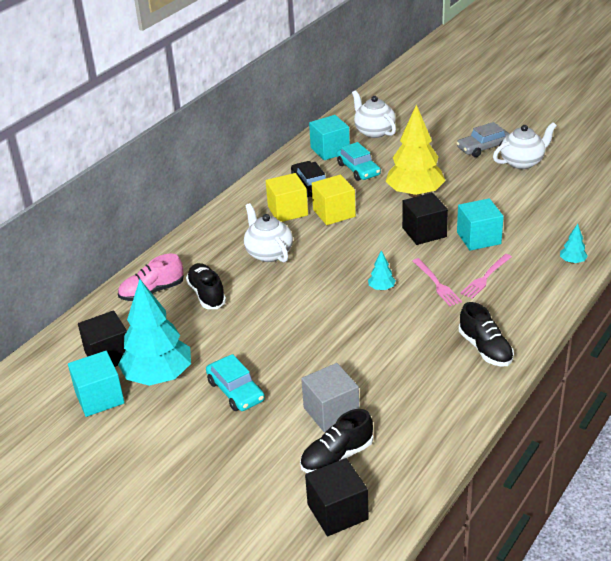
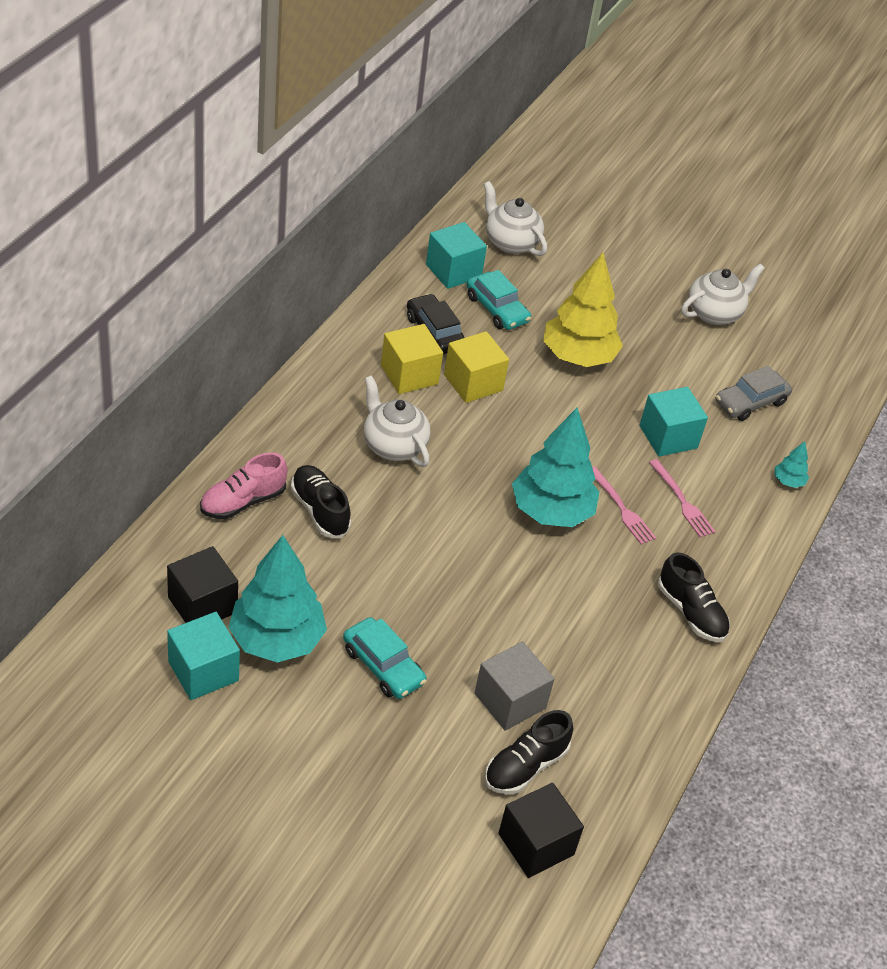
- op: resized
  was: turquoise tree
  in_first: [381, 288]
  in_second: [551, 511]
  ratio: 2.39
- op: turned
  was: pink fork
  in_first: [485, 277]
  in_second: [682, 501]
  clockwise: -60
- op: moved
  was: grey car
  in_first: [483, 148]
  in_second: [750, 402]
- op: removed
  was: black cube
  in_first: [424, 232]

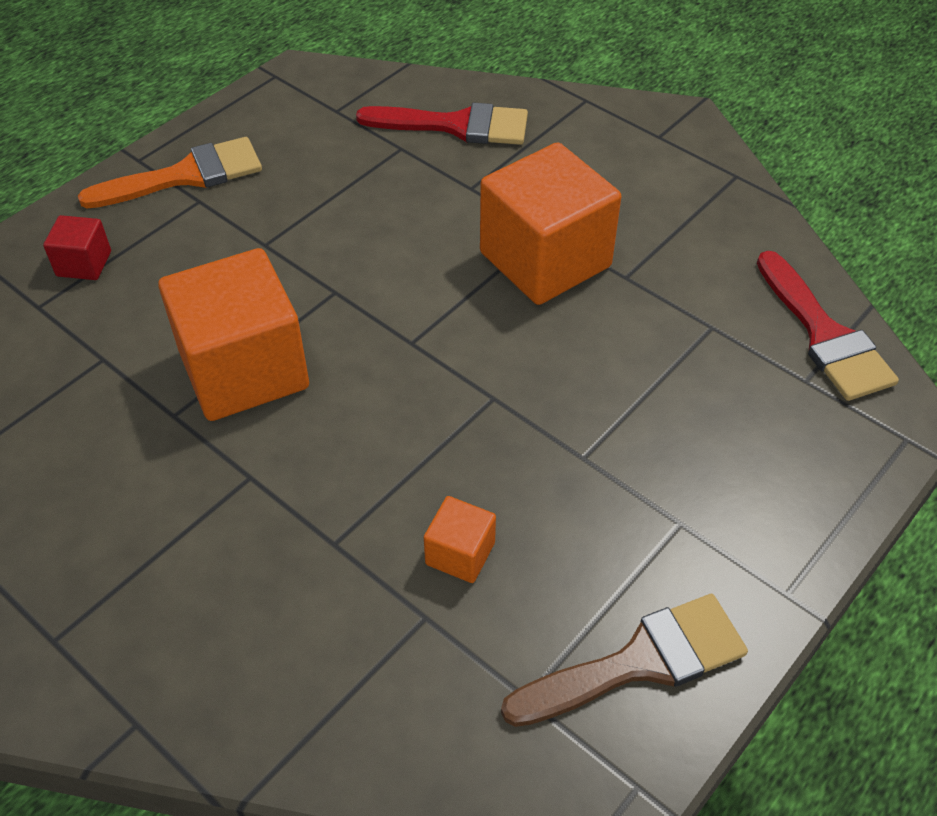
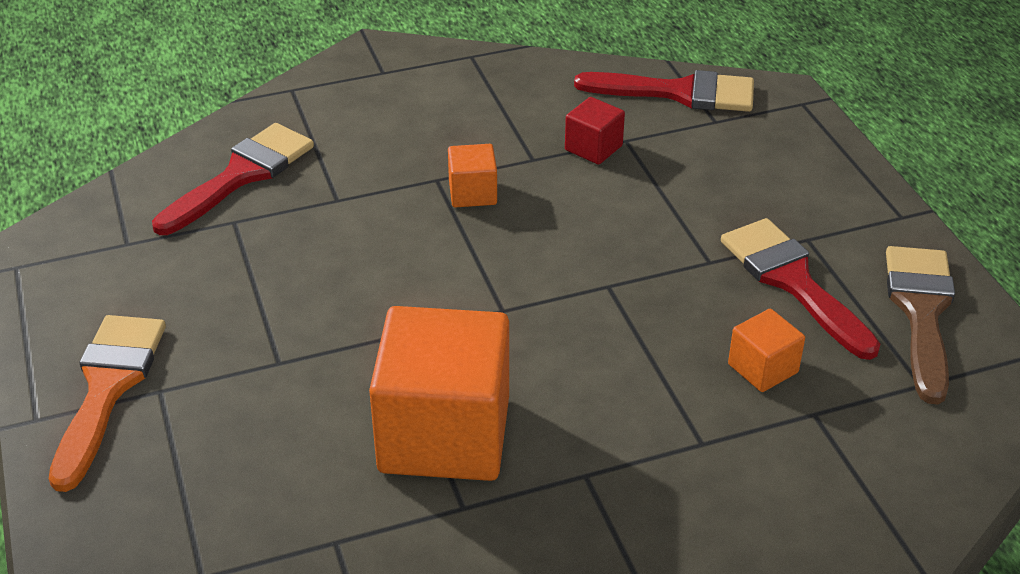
- op: resized
  was: orange cube
  in_first: [545, 260]
  in_second: [472, 193]
  ratio: 0.45
- op: moved
  was: red cube
  in_first: [84, 264]
  in_second: [593, 148]
- op: added
  now: red brush
  in_second: [792, 281]

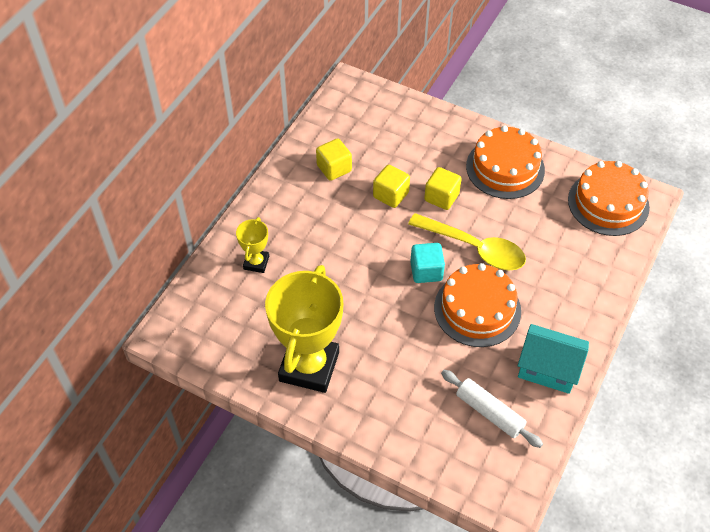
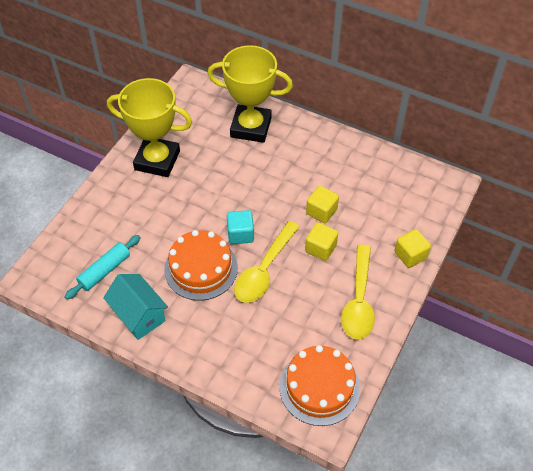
- op: recoloured
  was: white rolling pin
  now: turquoise rolling pin
  in_first: [489, 412]
  in_second: [104, 271]
- op: turned
  was: turquoise house
  in_first: [548, 369]
  in_second: [139, 315]
  clockwise: -60
- op: resized
  was: yellow trophy
  in_first: [256, 263]
  in_second: [251, 127]
  ratio: 2.13
- op: replaced
  was: orange cake
  now: yellow spoon
  in_first: [505, 168]
  in_second: [359, 301]
- op: moved
  was: yellow cube
  in_first: [334, 168]
  in_second: [410, 255]

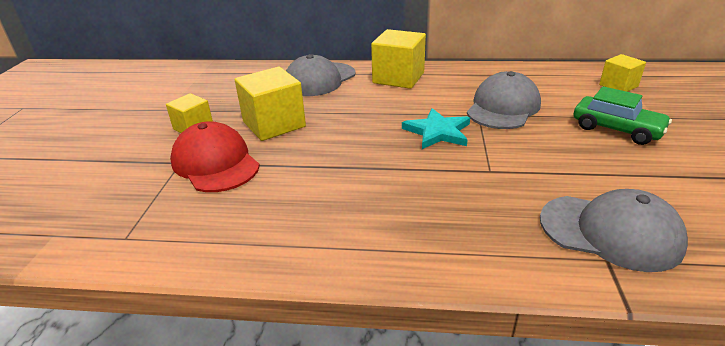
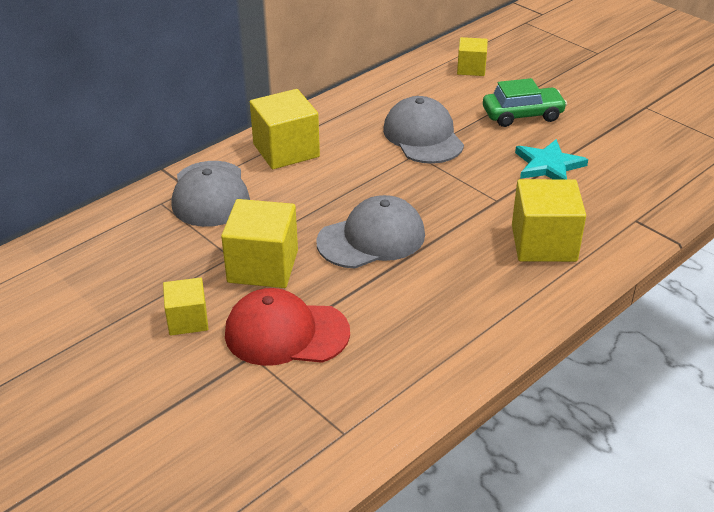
- op: moved
  was: grey cap
  in_first: [610, 232]
  in_second: [371, 238]
- op: added
  now: yellow cube
  in_second: [543, 243]
- op: moved
  was: turquoise star
  in_first: [438, 132]
  in_second: [548, 165]

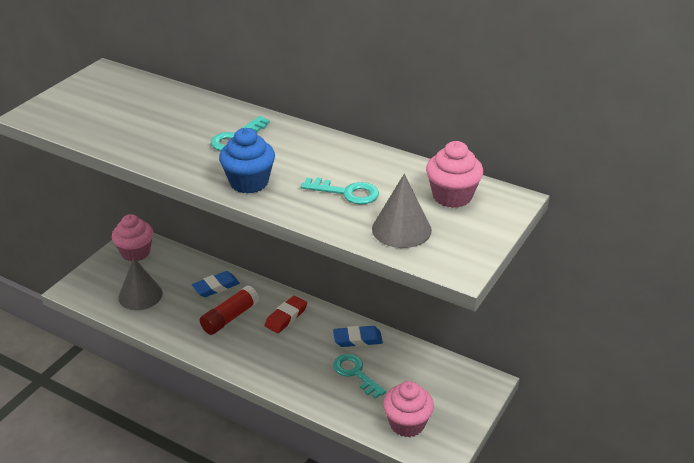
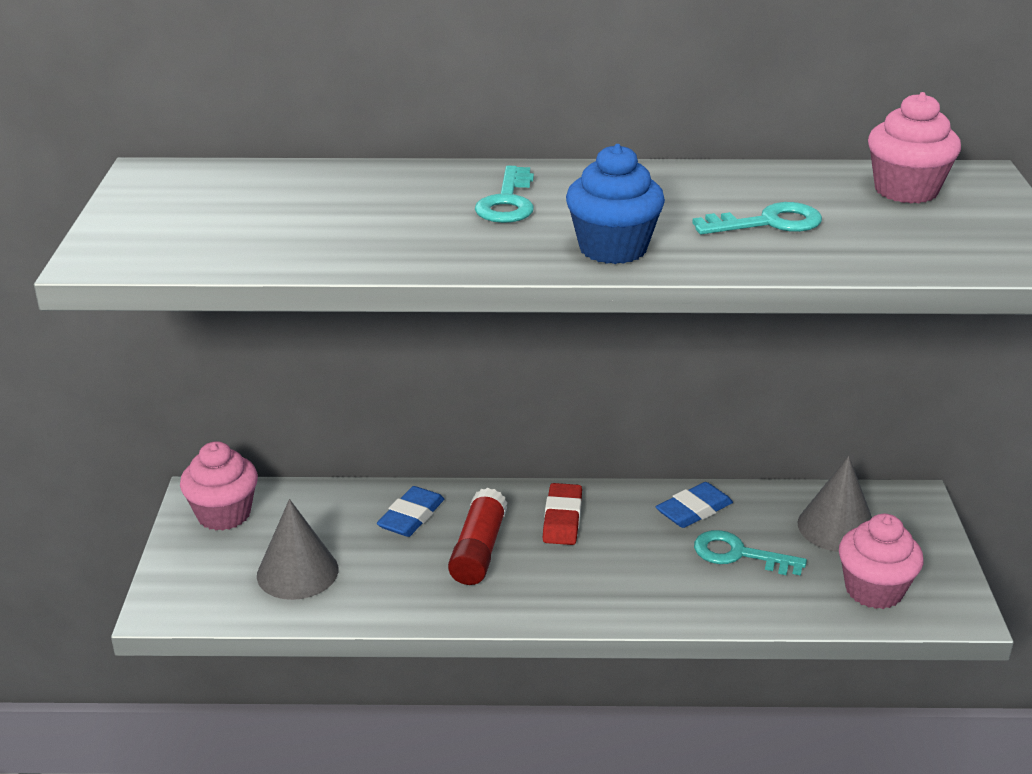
- op: moved
  was: grey cone
  in_first: [401, 229]
  in_second: [836, 527]

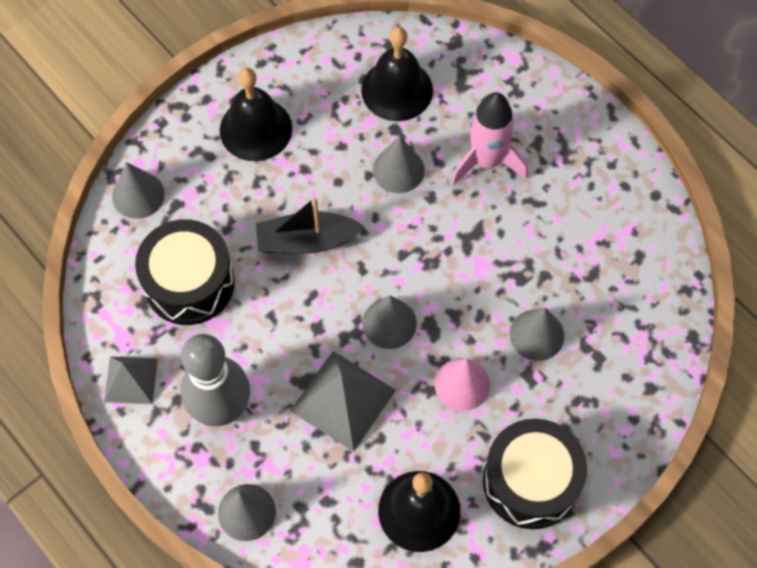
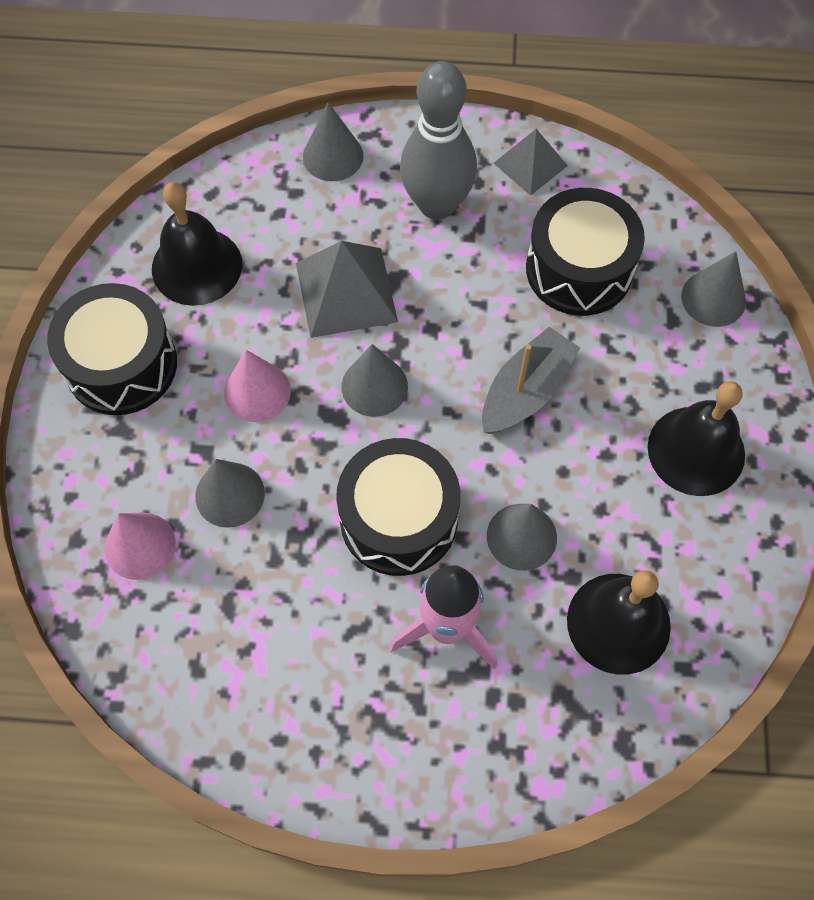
- op: added
  now: pink cone
  in_second: [140, 545]
- op: added
  now: black drum
  in_second: [398, 519]
- op: recoloured
  was: black boat
  now: grey boat
  in_first: [307, 241]
  in_second: [526, 391]

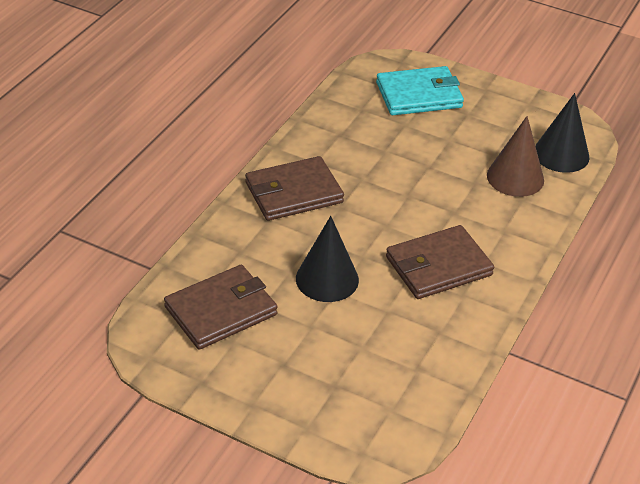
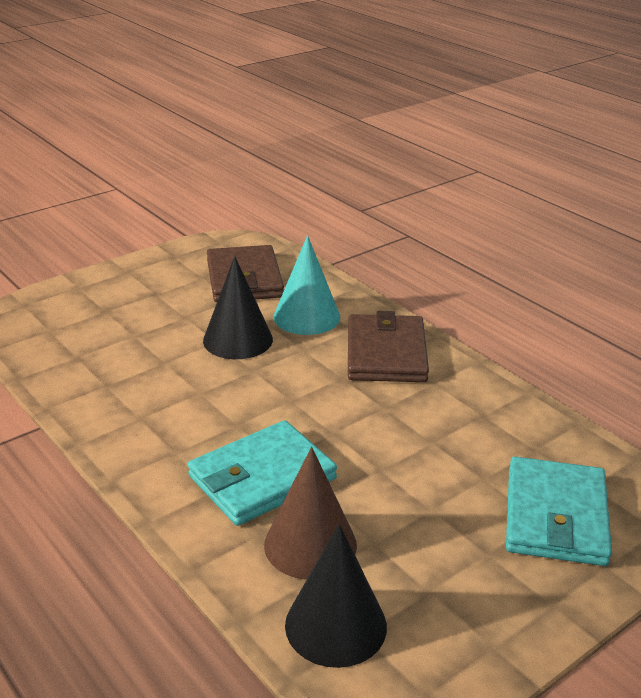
- op: added
  now: turquoise wallet
  in_second: [262, 477]
- op: added
  now: turquoise cone
  in_second: [307, 317]
- op: removed
  was: brown wallet
  in_first: [438, 266]

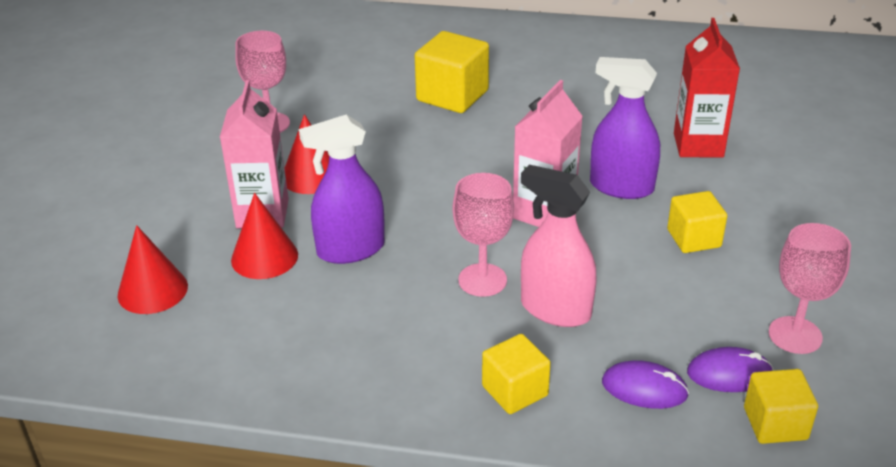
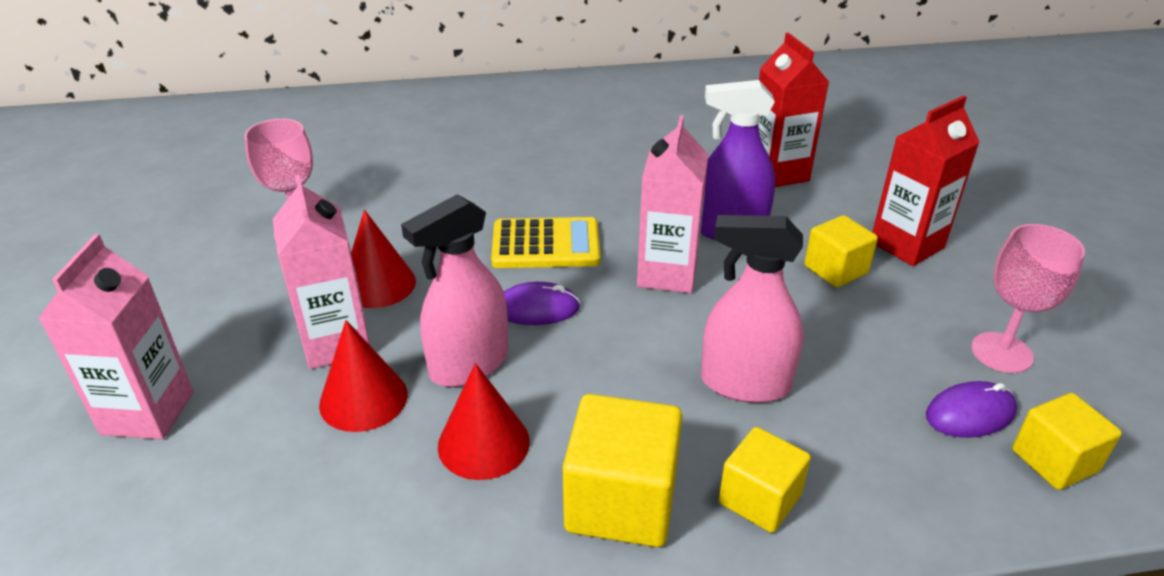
- op: added
  now: pink carton
  in_second: [148, 413]
- op: recoloured
  was: purple spray bottle
  now: pink spray bottle
  in_first: [350, 250]
  in_second: [469, 365]
- op: moved
  was: red cone
  in_first: [152, 290]
  in_second: [483, 443]
- op: added
  now: yellow calculator
  in_second: [546, 244]
- op: moved
  was: purple mouse
  in_first: [644, 388]
  in_second: [537, 308]
- op: moved
  was: yellow cube
  in_first: [452, 96]
  in_second: [621, 501]
- op: added
  now: red carton
  in_second: [907, 245]
- op: removed
  was: pink goblet
  in_first: [482, 280]

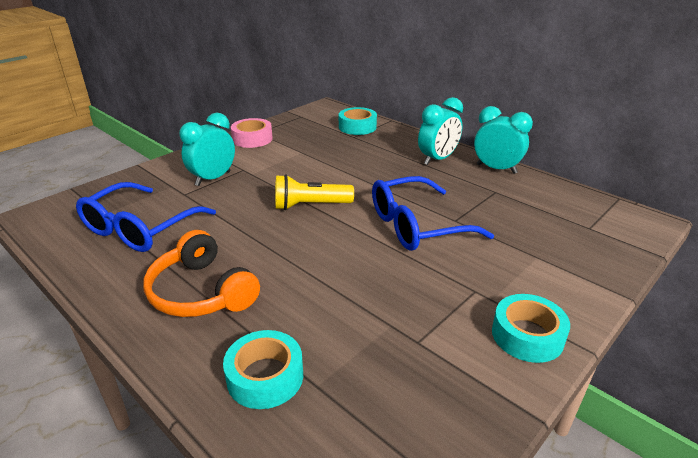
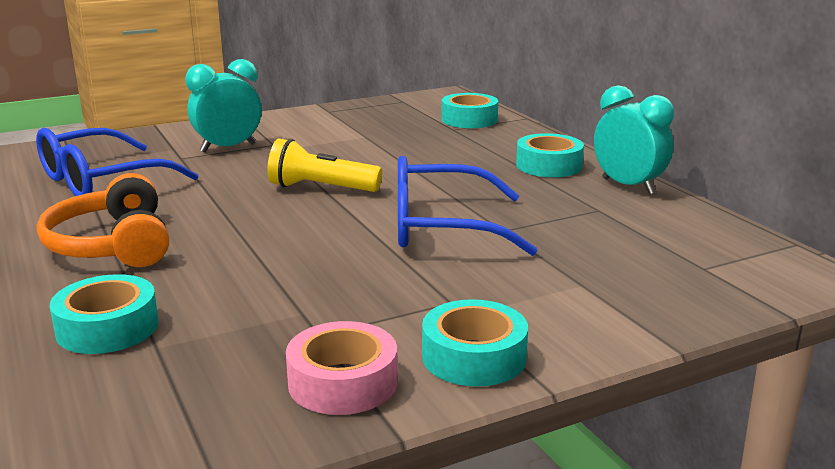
- op: moved
  was: pink tape
  in_first: [252, 139]
  in_second: [343, 382]
- op: replaced
  was: turquoise clock
  now: turquoise tape
  in_first: [437, 159]
  in_second: [548, 165]

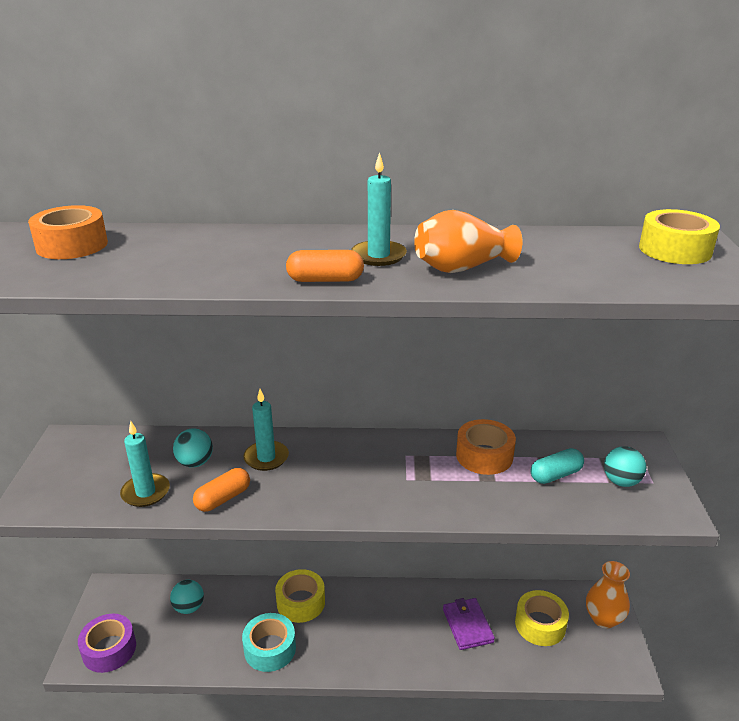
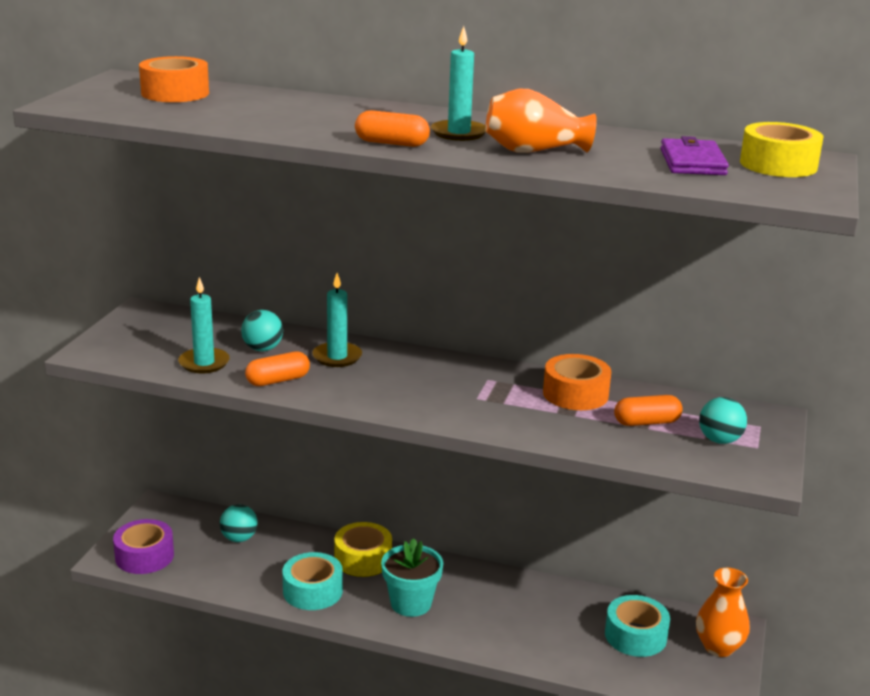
- op: added
  now: turquoise flower pot
  in_second: [411, 603]
- op: recoloured
  was: yellow tape
  now: turquoise tape
  in_first: [540, 624]
  in_second: [635, 636]
- op: recoloured
  was: turquoise capsule
  now: orange capsule
  in_first: [555, 475]
  in_second: [646, 422]
- op: moved
  was: purple wallet
  in_first: [467, 625]
  in_second: [692, 162]

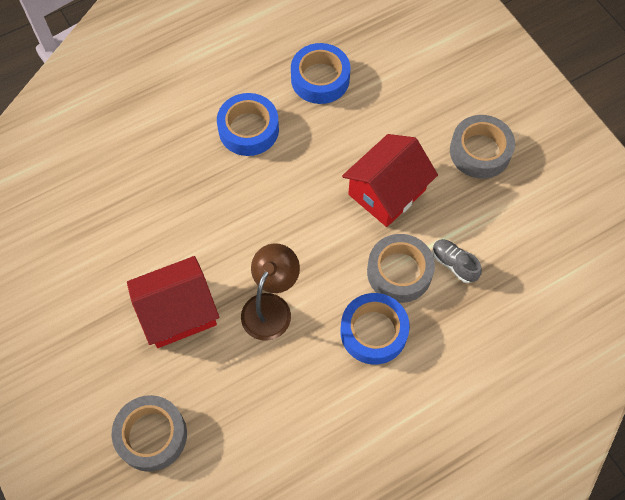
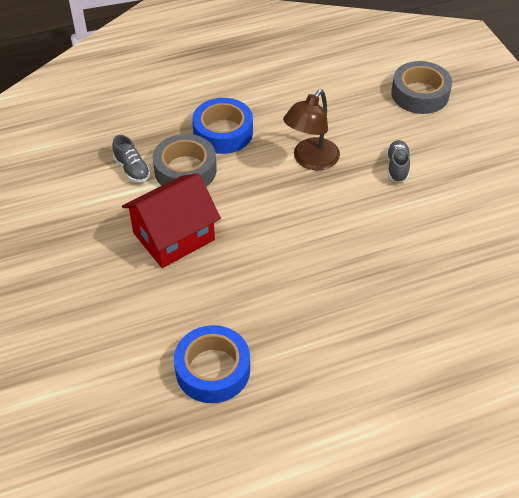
- op: replaced
  was: red house
  now: grey shoe
  in_first: [178, 312]
  in_second: [397, 167]
- op: removed
  was: blue tape
  in_first: [248, 129]
- op: removed
  was: grey tape
  in_first: [480, 151]

